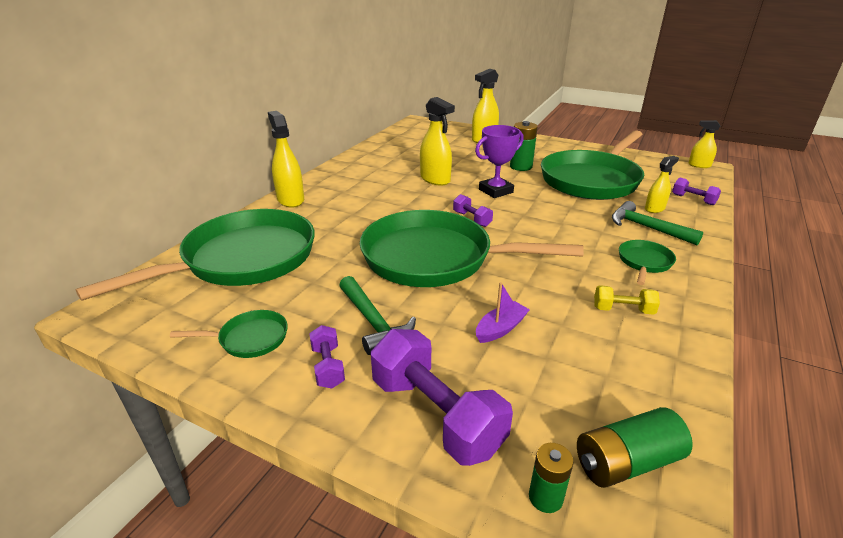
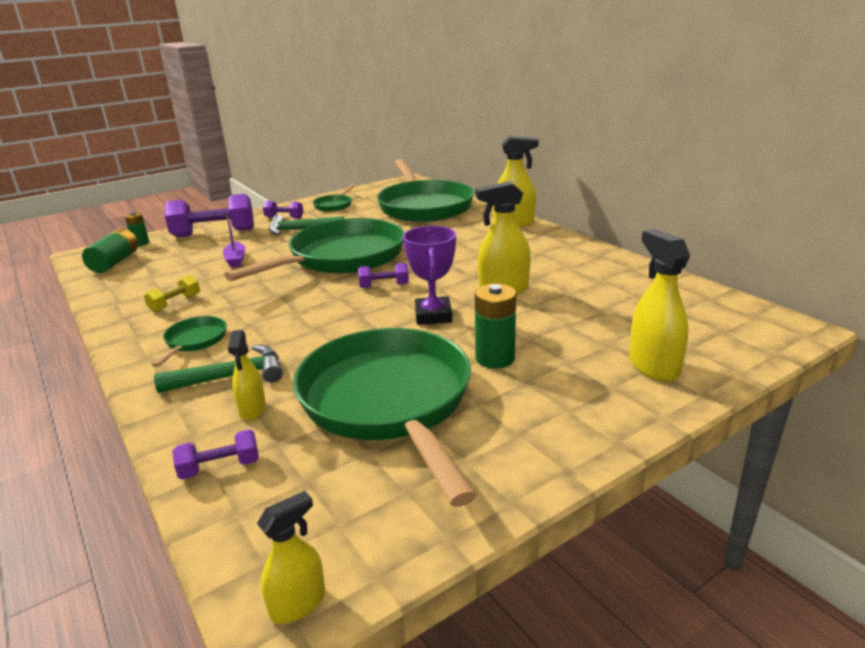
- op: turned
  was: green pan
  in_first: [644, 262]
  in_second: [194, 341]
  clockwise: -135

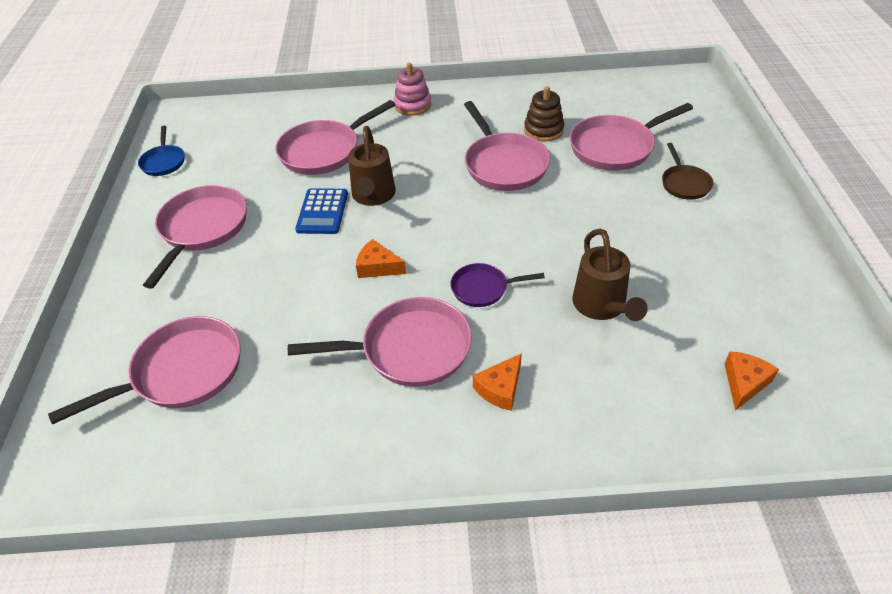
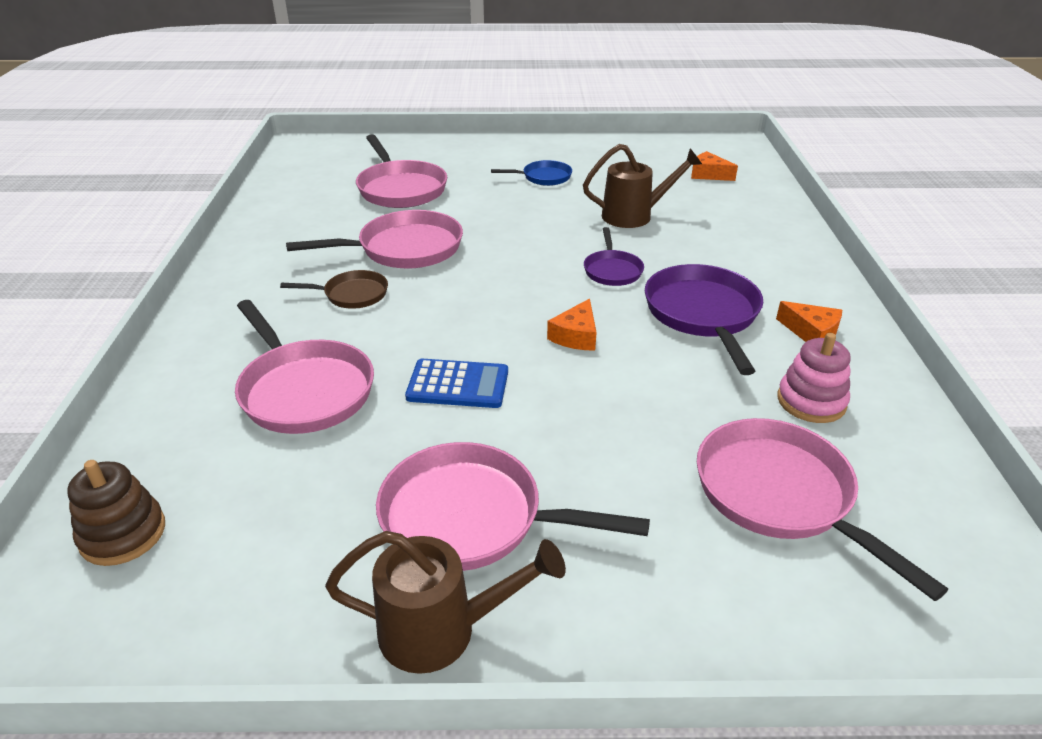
- op: moved
  was: brown stacking toy
  in_first: [543, 130]
  in_second: [123, 534]
- op: moved
  was: brown pan
  in_first: [684, 183]
  in_second: [352, 294]
- op: moved
  was: brown watering can
  in_first: [373, 196]
  in_second: [442, 630]
- op: moved
  was: blue pan
  in_first: [164, 162]
  in_second: [543, 177]
- op: recoloured
  was: pink pan
  now: purple pan
  in_first: [409, 349]
  in_second: [703, 314]
- op: moved
  was: orange cheese
  in_first: [500, 388]
  in_second: [811, 332]
- op: moved
  was: pink stacking toy
  in_first: [412, 105]
  in_second: [811, 401]

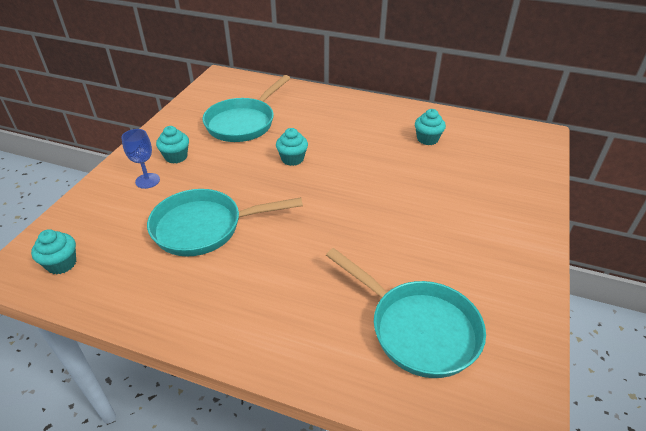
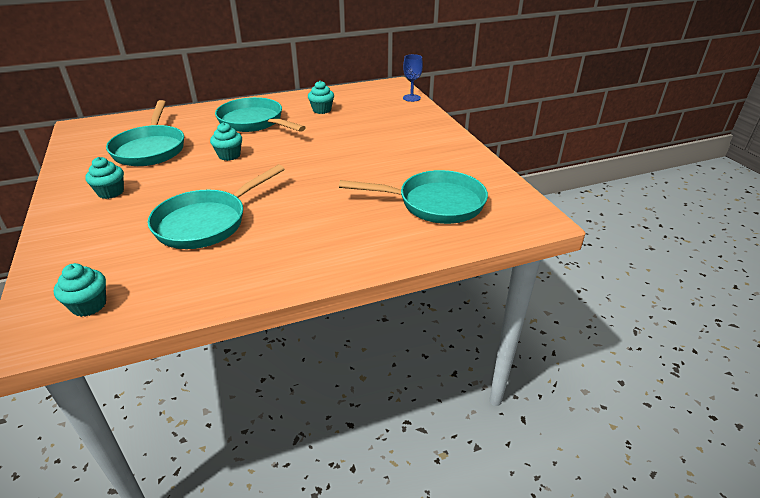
- op: added
  now: turquoise pan
  in_second: [254, 122]
- op: moved
  was: blue goblet
  in_first: [147, 181]
  in_second: [411, 98]

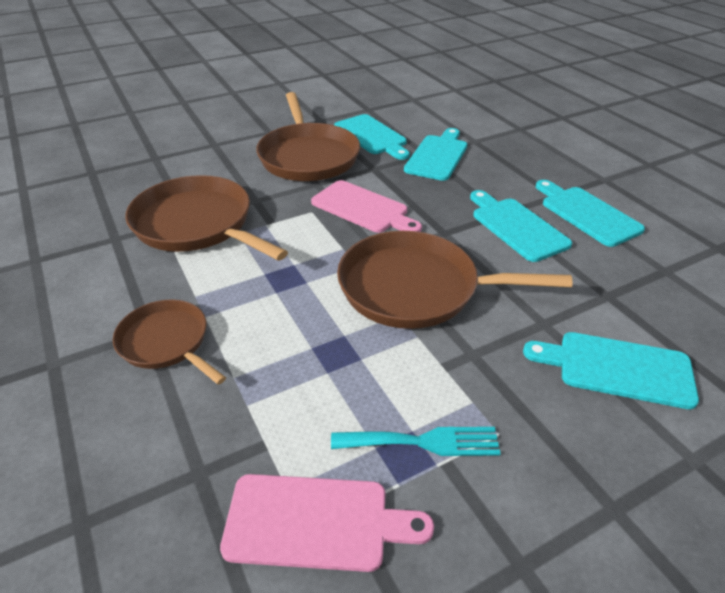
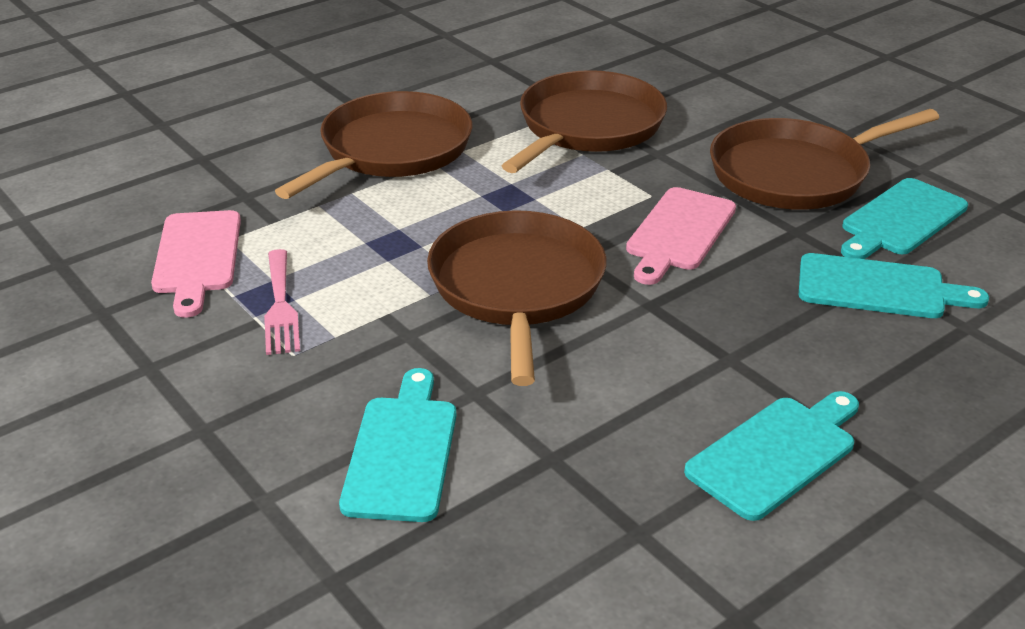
- op: recoloured
  was: turquoise fork
  now: pink fork
  in_first: [423, 442]
  in_second: [280, 306]
- op: resized
  was: brown pan
  in_first: [167, 342]
  in_second: [391, 150]
  ratio: 1.69
- op: removed
  was: turquoise cutting board
  in_first: [516, 227]

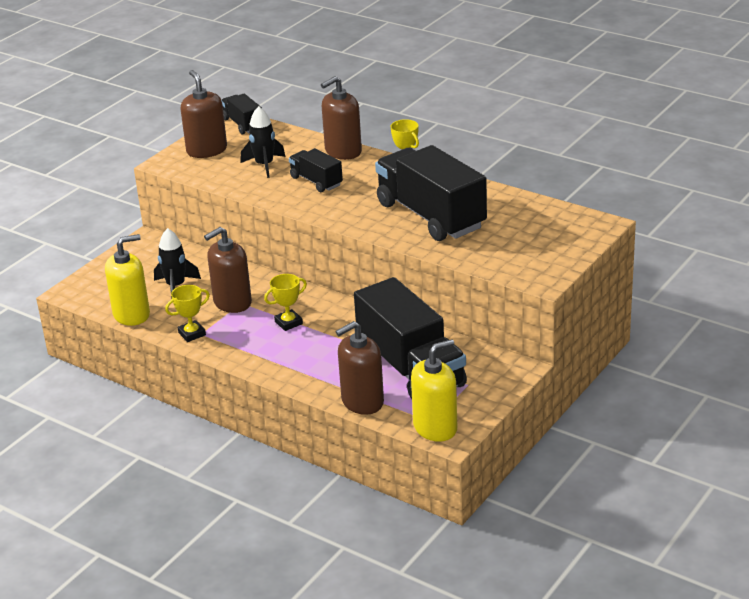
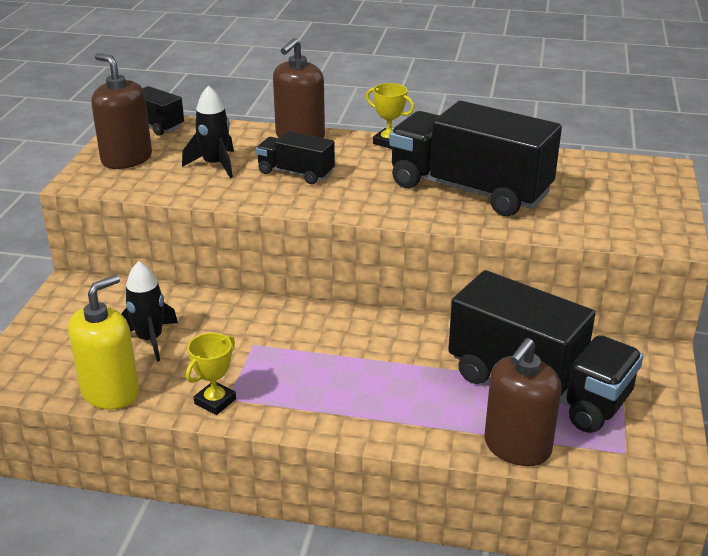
- op: removed
  was: brown soap dispenser
  in_first: [232, 302]
- op: removed
  was: yellow trophy
  in_first: [288, 323]
- op: removed
  was: yellow soap dispenser
  in_first: [435, 428]

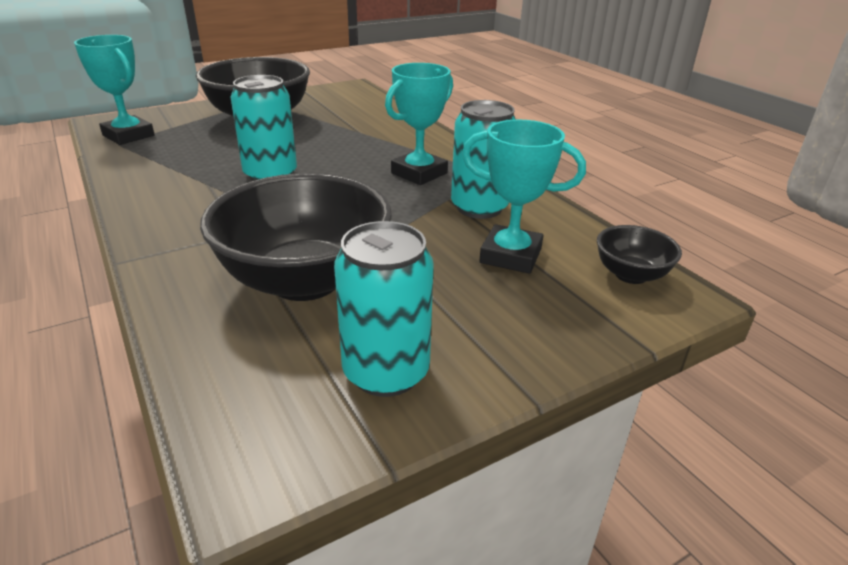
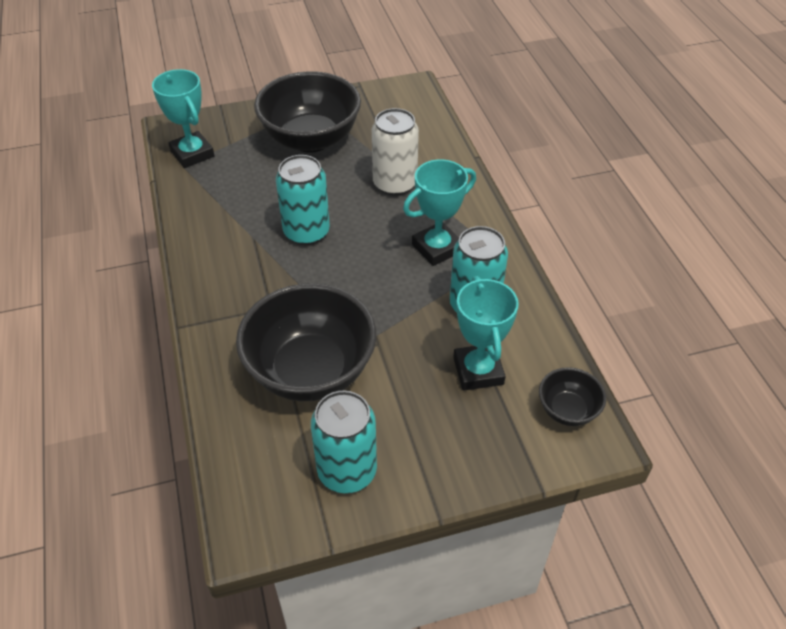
- op: added
  now: white can
  in_second: [394, 184]
- op: turned
  was: turquoise trophy
  in_first: [510, 256]
  in_second: [478, 371]
  clockwise: 45

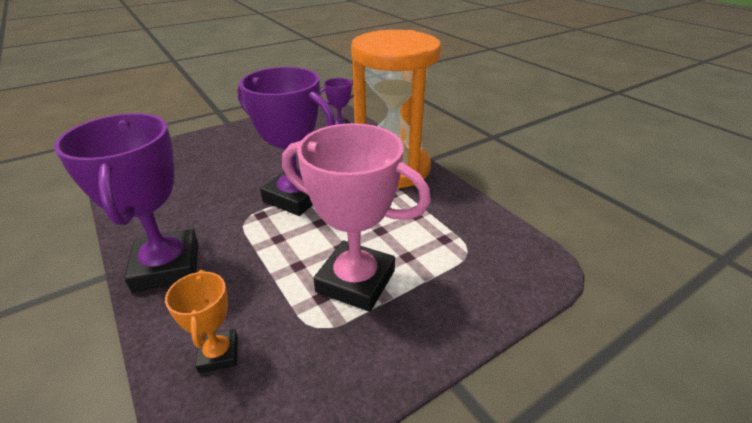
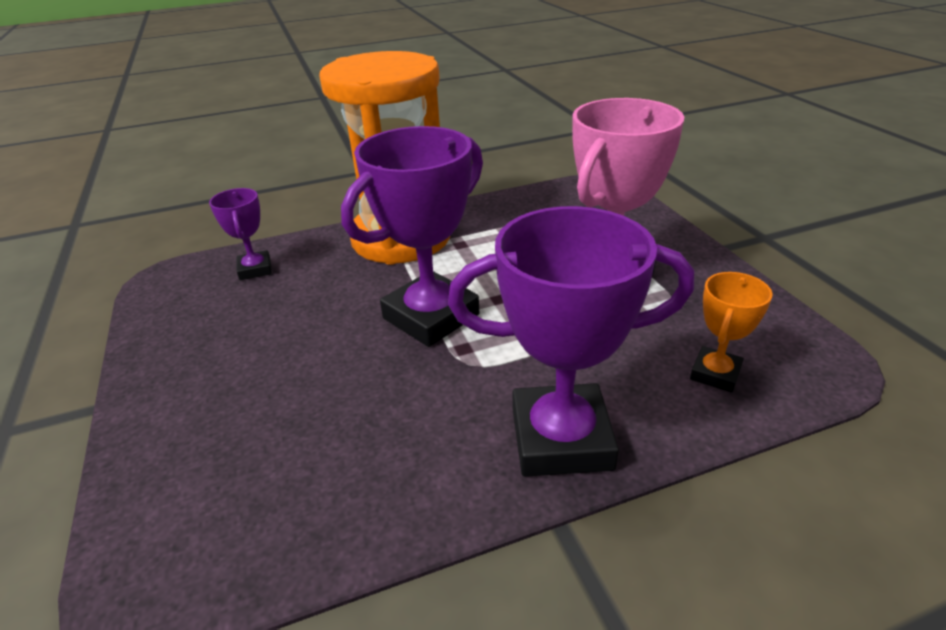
- op: turned
  was: orange trophy
  in_first: [218, 354]
  in_second: [715, 374]
  clockwise: -60

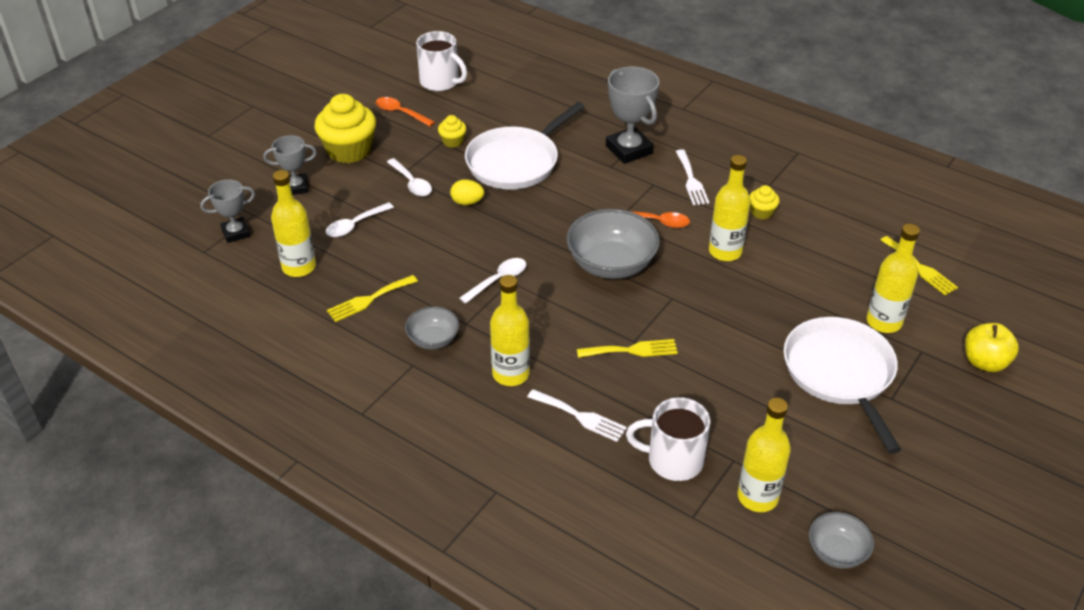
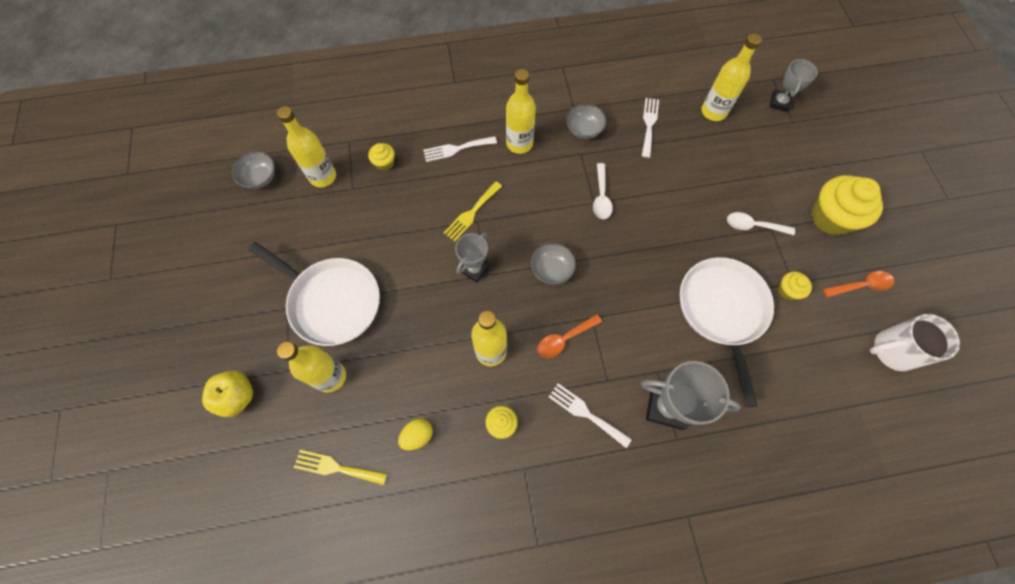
- op: replaced
  was: white mug
  now: yellow cupcake
  in_first: [673, 460]
  in_second: [384, 163]
- op: moved
  was: yellow egg
  in_first: [467, 202]
  in_second: [417, 435]
- op: moved
  was: grey trophy
  in_first: [296, 187]
  in_second: [474, 269]
- op: resized
  was: grey bowl
  in_first: [611, 264]
  in_second: [551, 270]
  ratio: 0.55
- op: recoloured
  was: yellow fork
  now: white fork
  in_first: [369, 299]
  in_second: [649, 124]
- op: removed
  was: white spoon
  in_first: [355, 225]

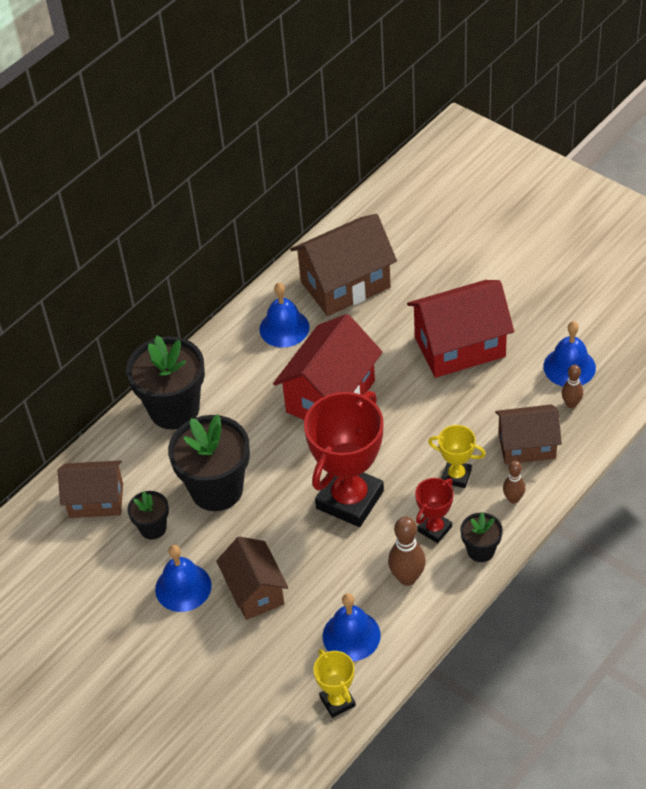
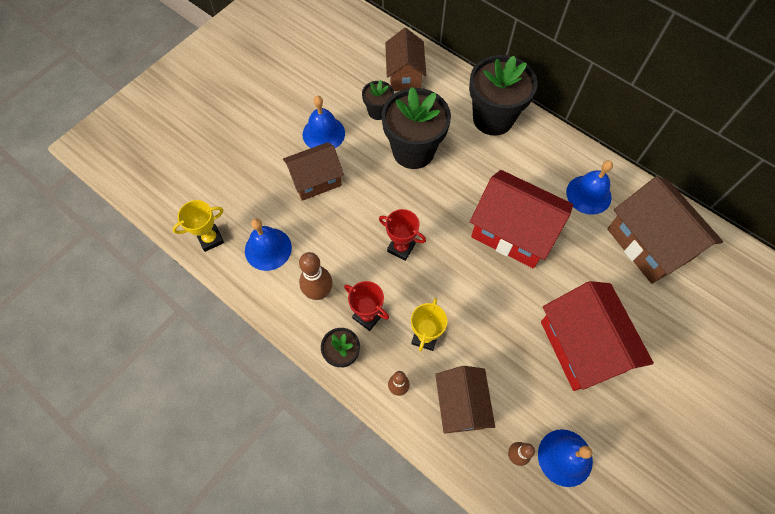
- op: resized
  was: red trophy
  in_first: [349, 499]
  in_second: [401, 247]
  ratio: 0.49

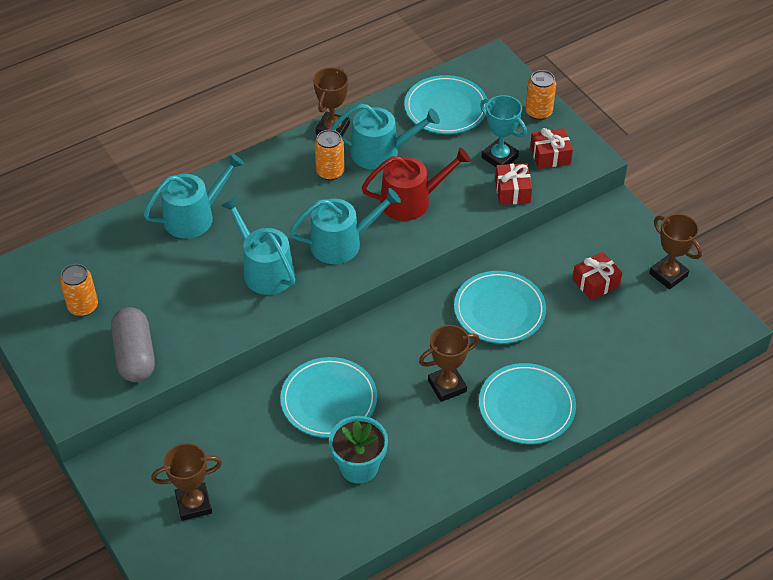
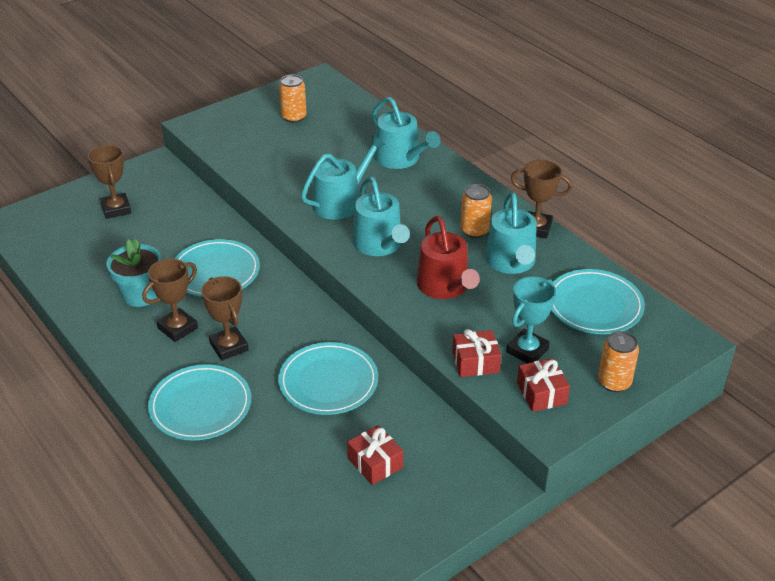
- op: moved
  was: brown trophy
  in_first: [668, 274]
  in_second: [177, 328]
- op: removed
  was: grey capsule
  in_first: [135, 355]

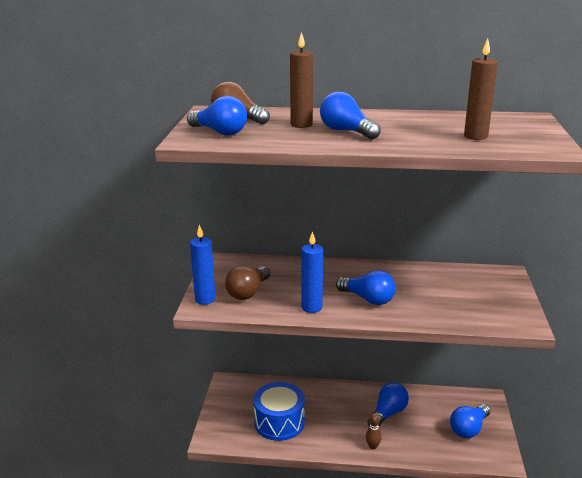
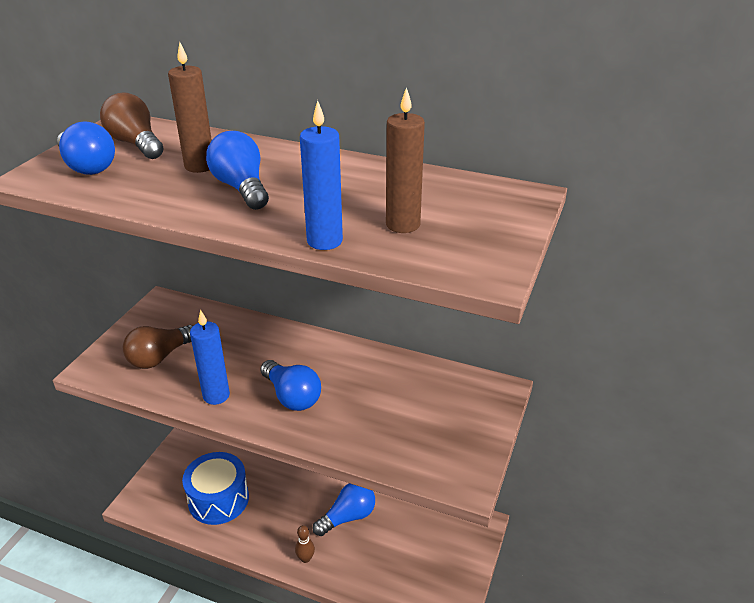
- op: moved
  was: blue candle
  in_first: [205, 299]
  in_second: [324, 241]
- op: removed
  was: blue light bulb
  in_first: [469, 429]

